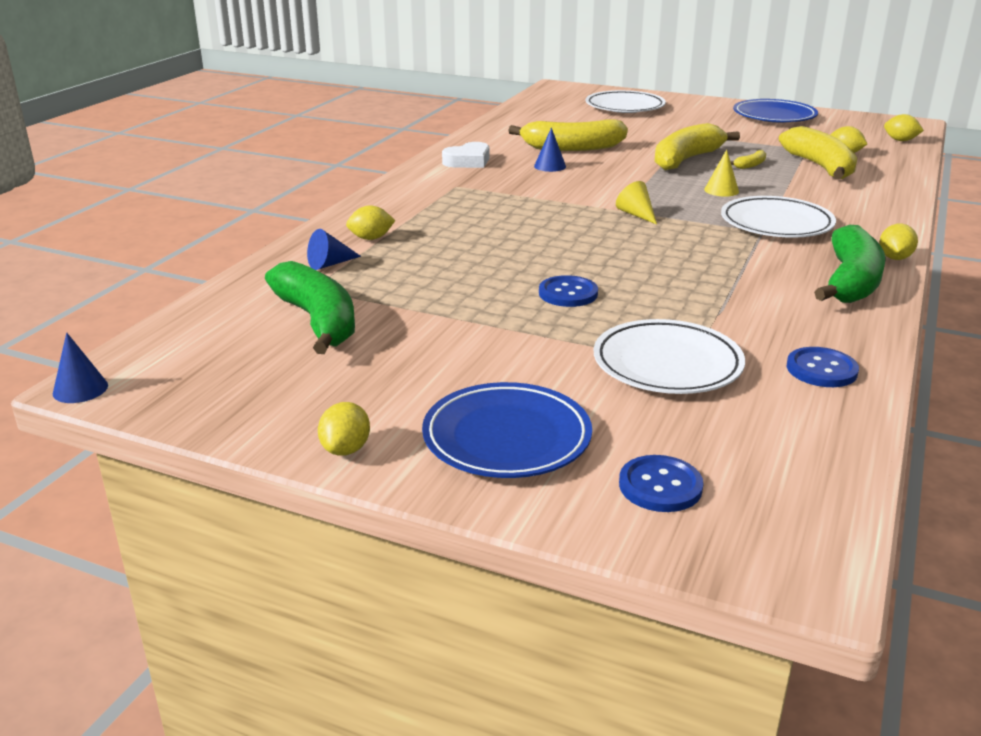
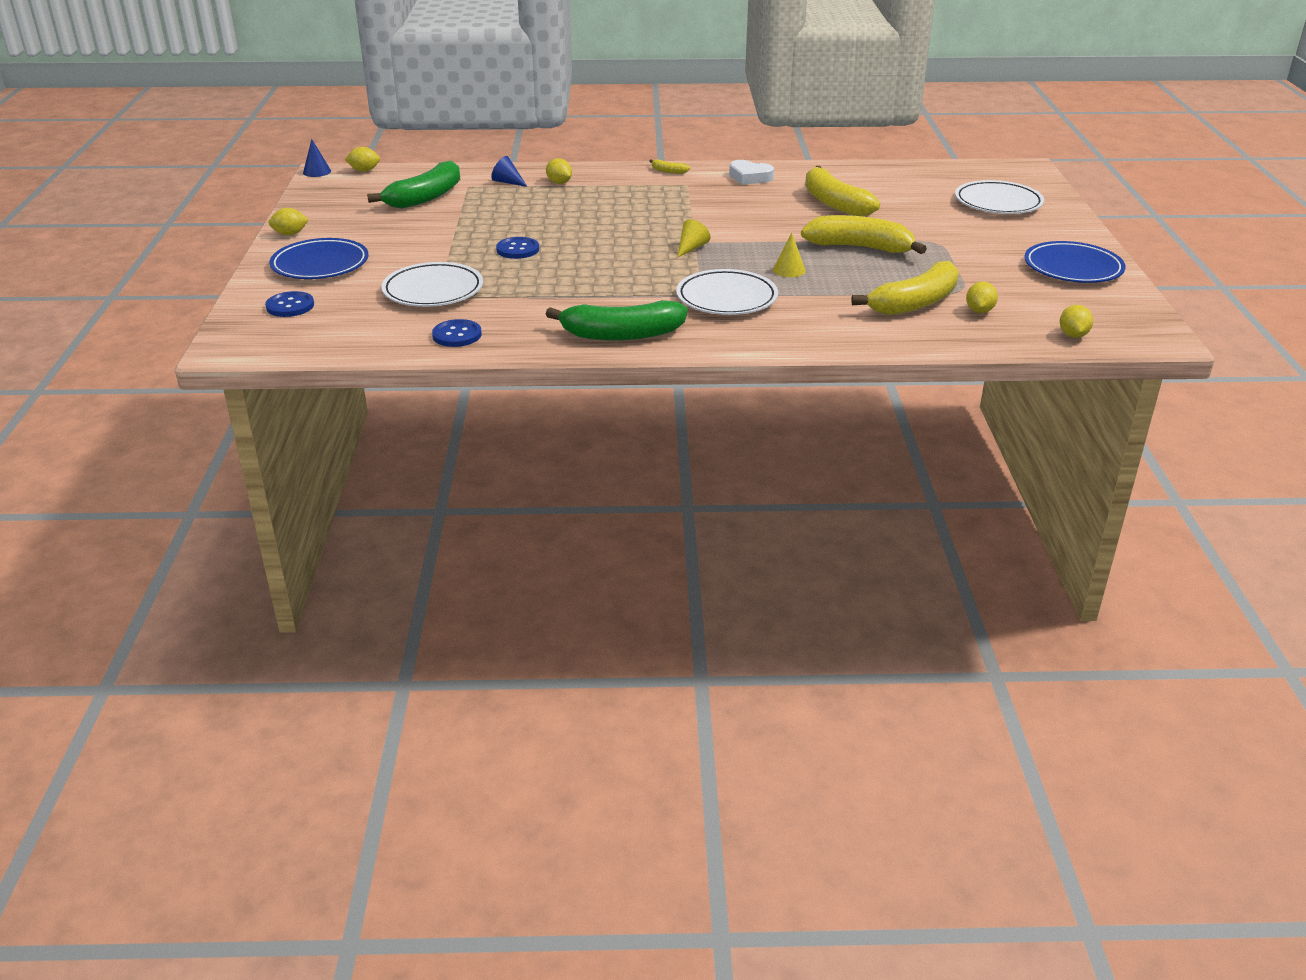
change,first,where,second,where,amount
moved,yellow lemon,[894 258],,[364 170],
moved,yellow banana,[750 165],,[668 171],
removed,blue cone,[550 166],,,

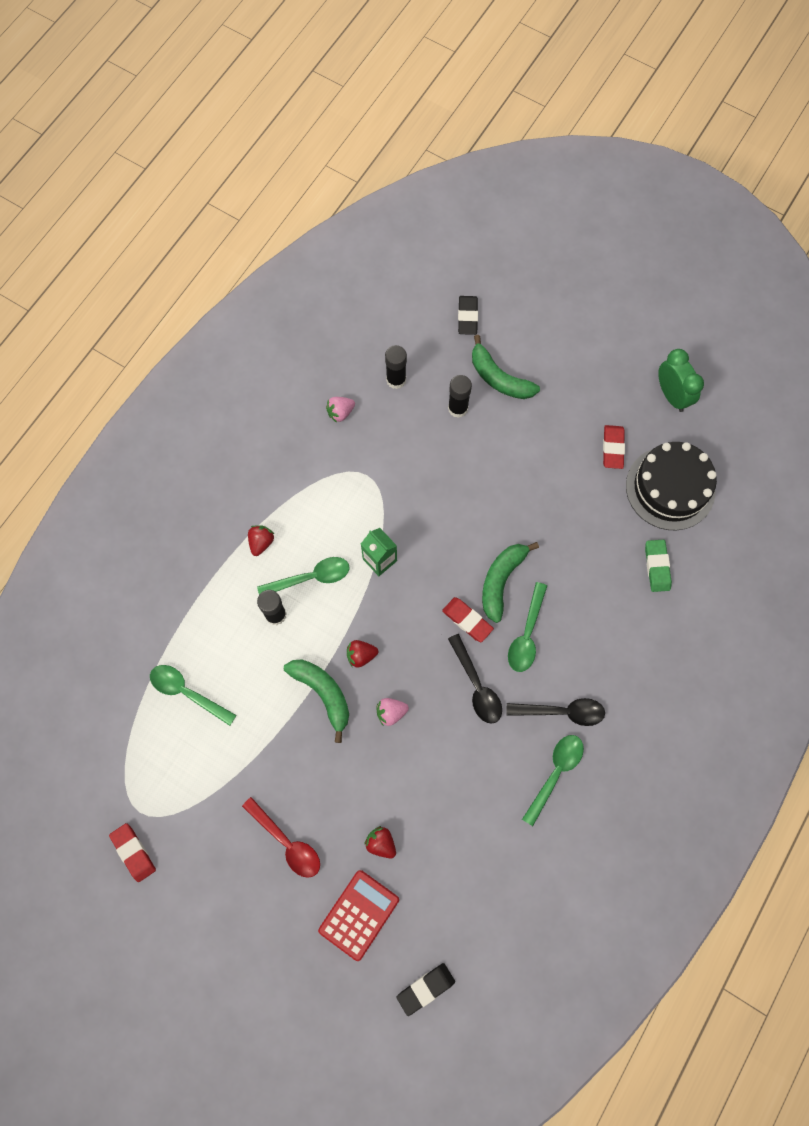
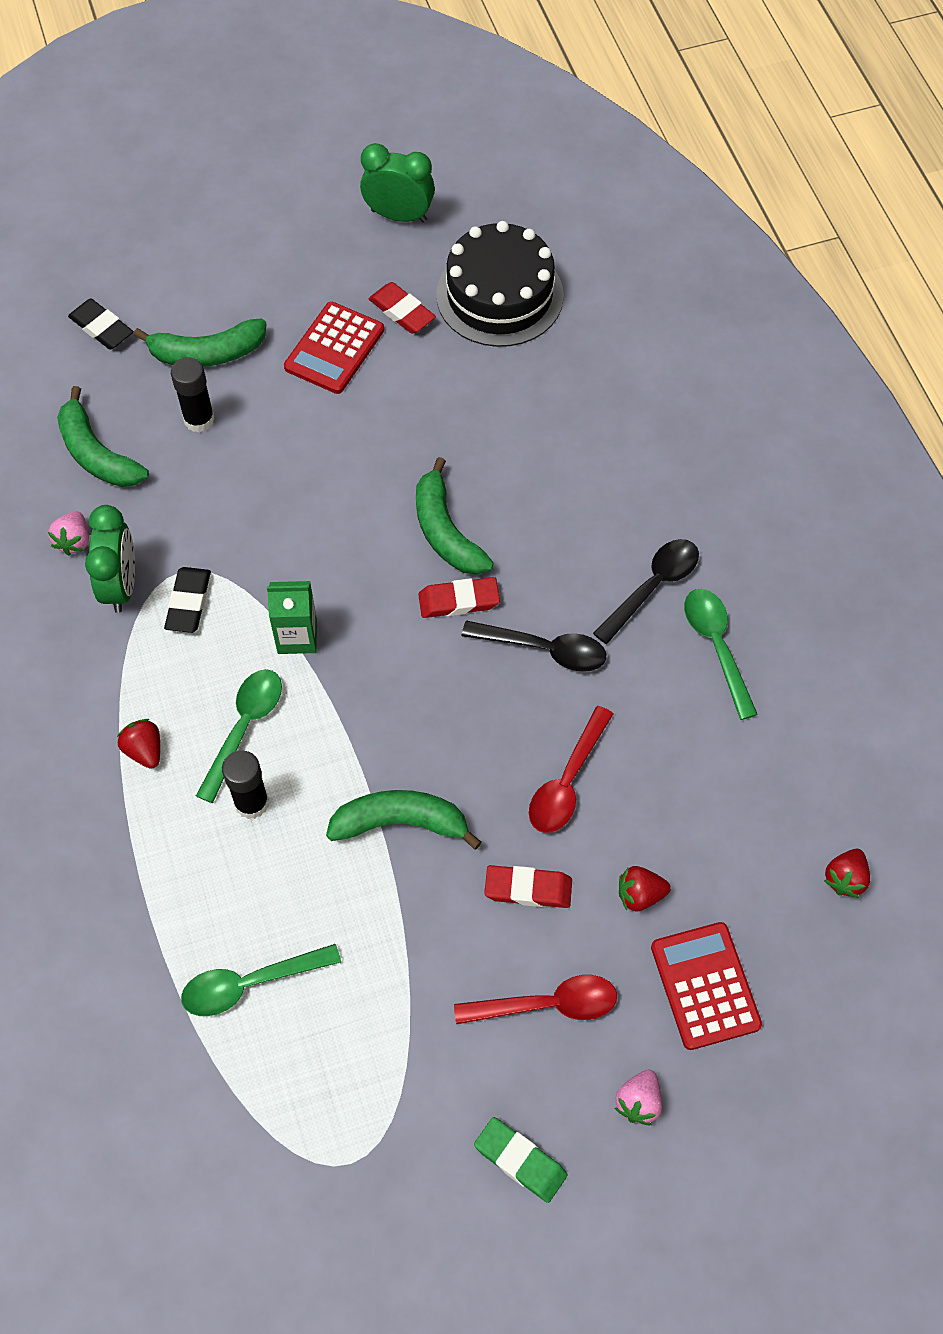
change,first,where,second,where,amount
replaced,black glue stick,[396 380],green banana,[97 454],
added,,,green clock,[121 585],
moved,black eraser,[425 988],,[188 602],
added,,,red calculator,[334 349],
moved,green eraser,[657 566],,[520 1161],
moved,red eraser,[133 852],,[528 889],
added,,,red spoon,[567 781],
moved,pink strawberry,[391 712],,[638 1102],
moved,red strawberry,[361 655],,[845 879],
removed,green spoon,[526 634],,,

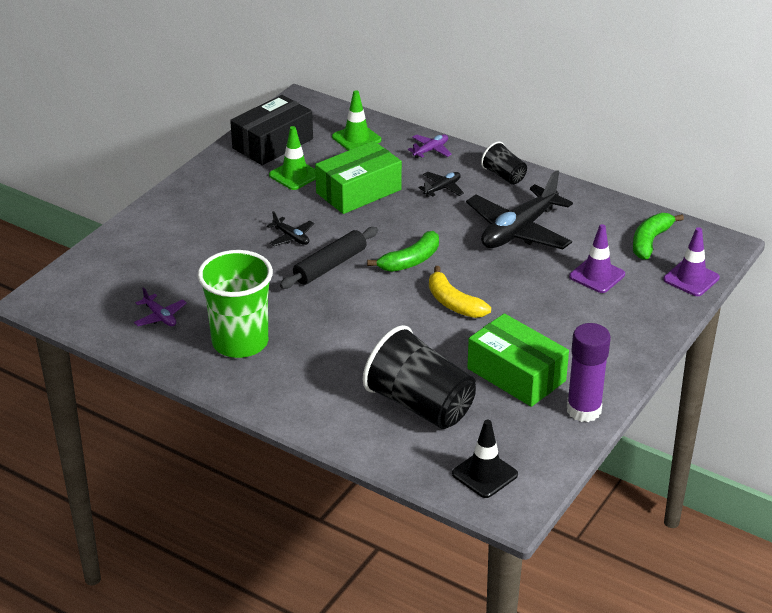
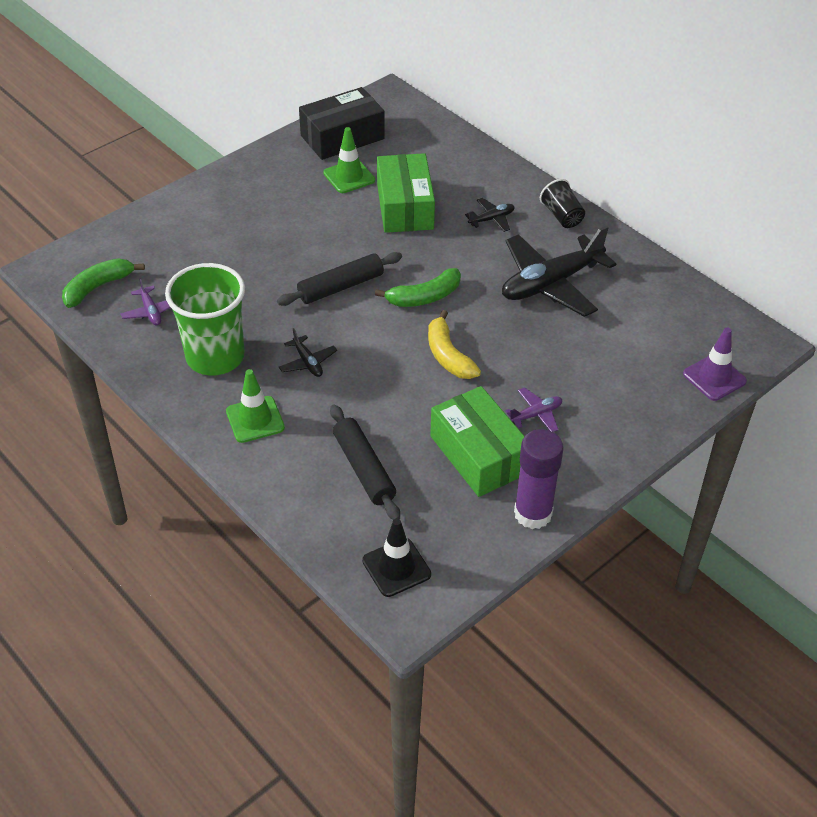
change,first,where,second,where,amount
moved,green banana,[650 241],,[98 287],
moved,green traffic cone,[356 138],,[255 419],
moved,black plane,[291 237],,[307 362],
replaced,black cup,[420 405],black rolling pin,[364 469],
turned,green box,[358 191],,[405 207],75 degrees counterclockwise
moved,purple plane,[431 150],,[536 414],
removed,purple traffic cone,[597 275],,,

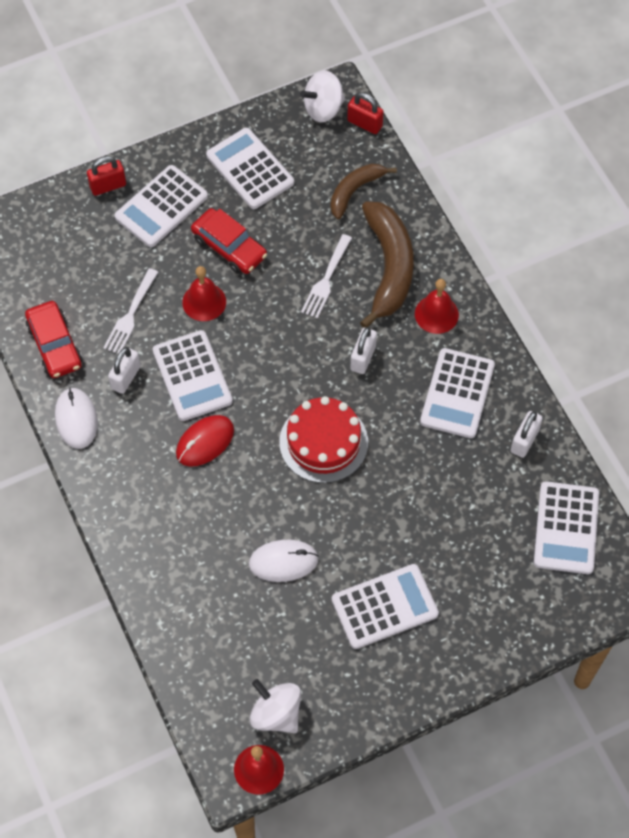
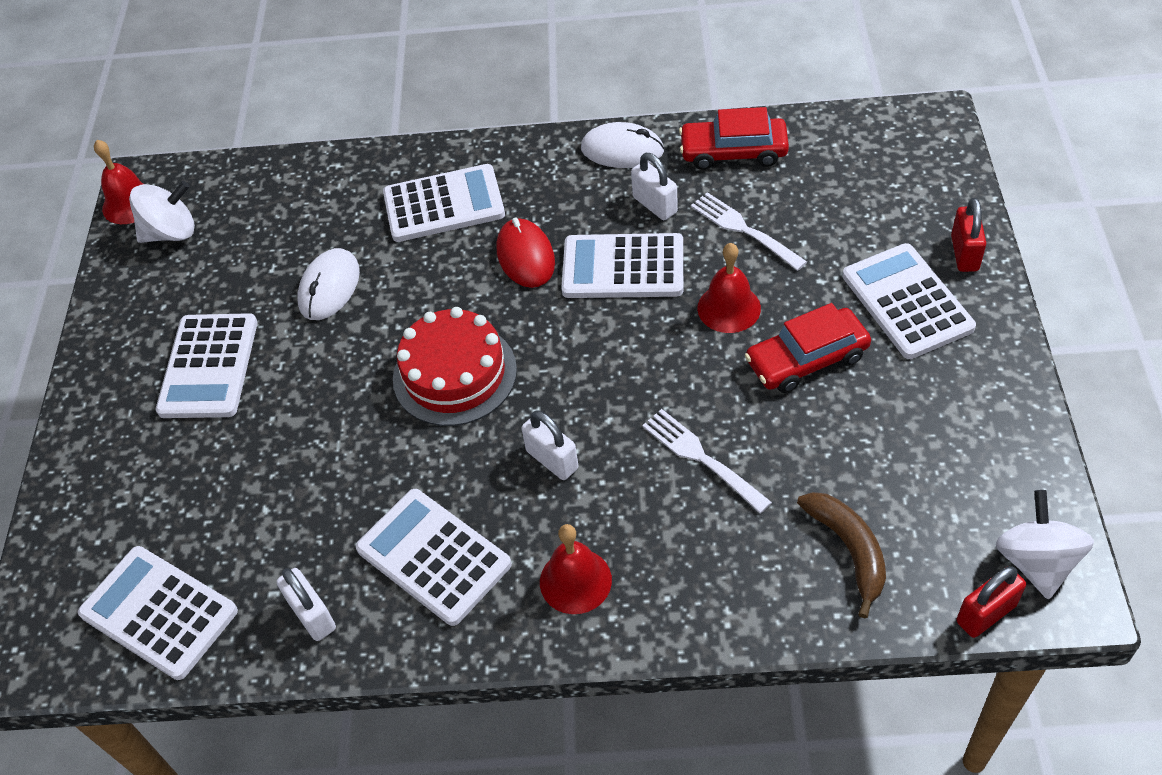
change,first,where,second,where,amount
moved,white calculator,[250 169],,[444 204],
removed,brown banana,[389 268],,,

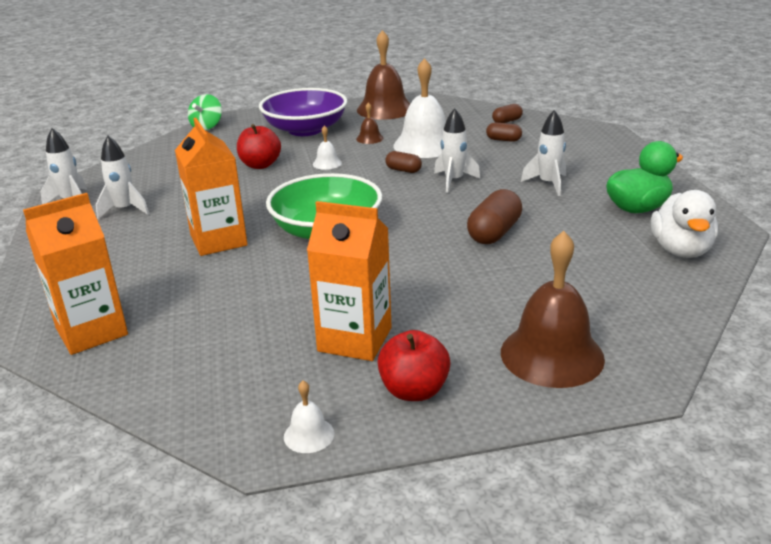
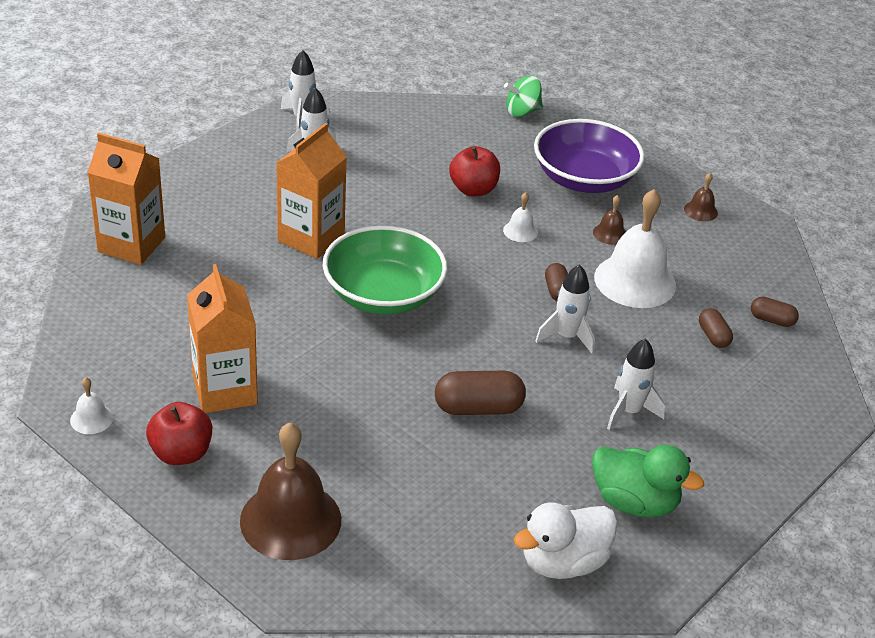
change,first,where,second,where,amount
resized,brown bell,[385 109],,[700 211],x0.44

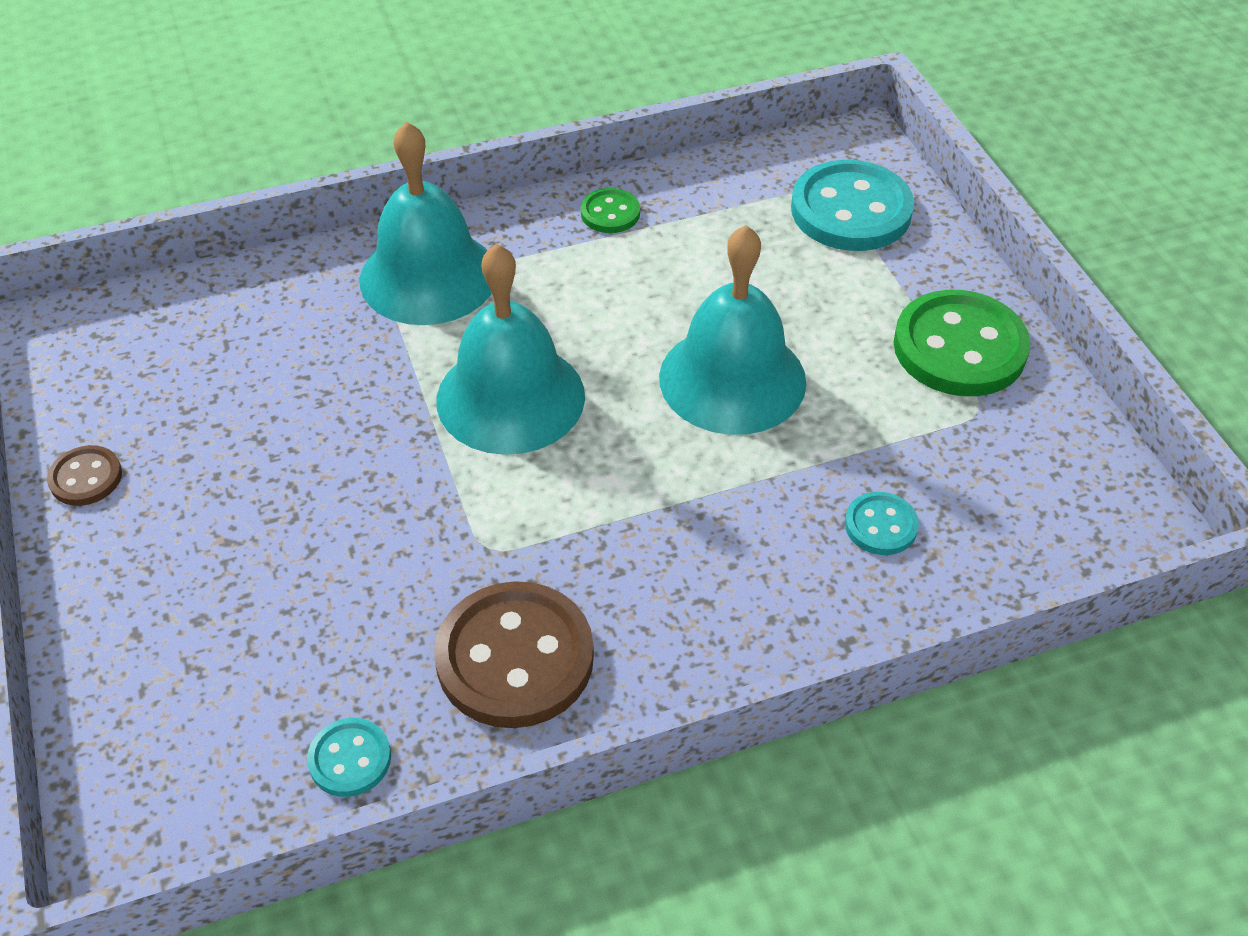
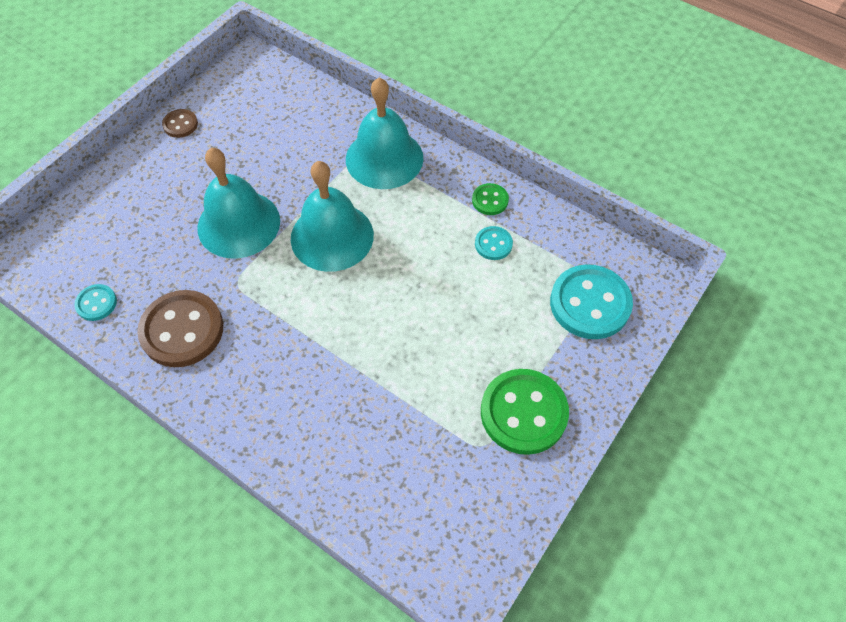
change,first,where,second,where,amount
moved,turquoise bell,[732 379],,[238 224],
moved,turquoise button,[880 525],,[493 244],

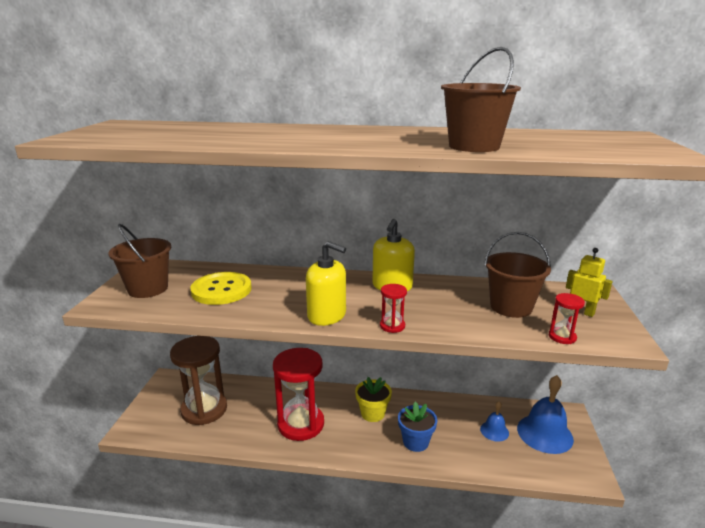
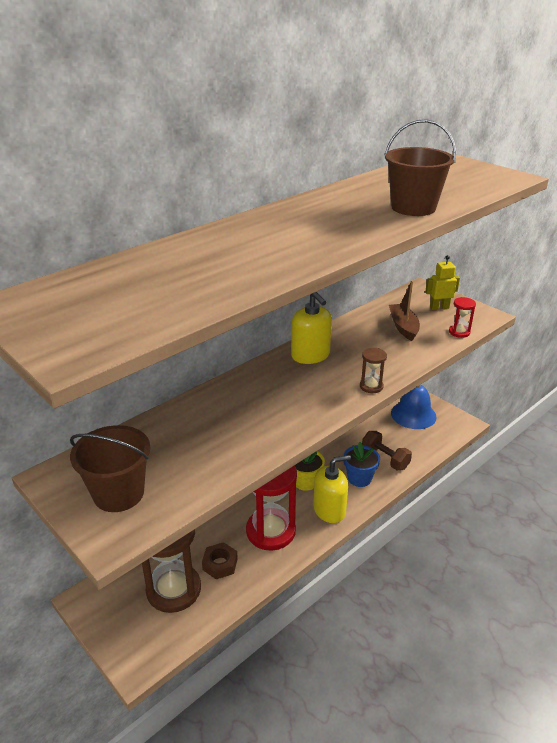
change,first,where,second,where,amount
added,,,brown nut,[220 564],
moved,yellow soap dispenser,[327 315],,[329 510],
recoloured,red hourglass,[392 326],brown hourglass,[371 386],
added,,,brown dumbbell,[385 459],
replaced,brown bucket,[511 307],brown boat,[403 327],
removed,yellow button,[221 290],,,
removed,blue bell,[494 431],,,

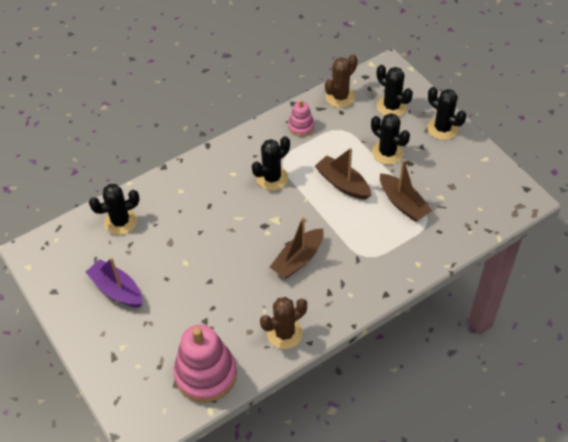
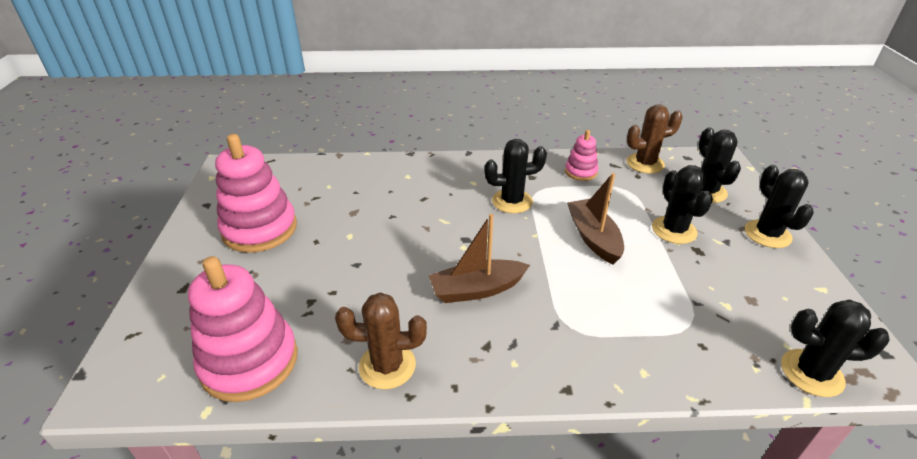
change,first,where,second,where,amount
replaced,purple boat,[117 290],pink stacking toy,[260 229],
moved,black cactus,[120 222],,[811 373],
removed,brown boat,[403 203],,,

